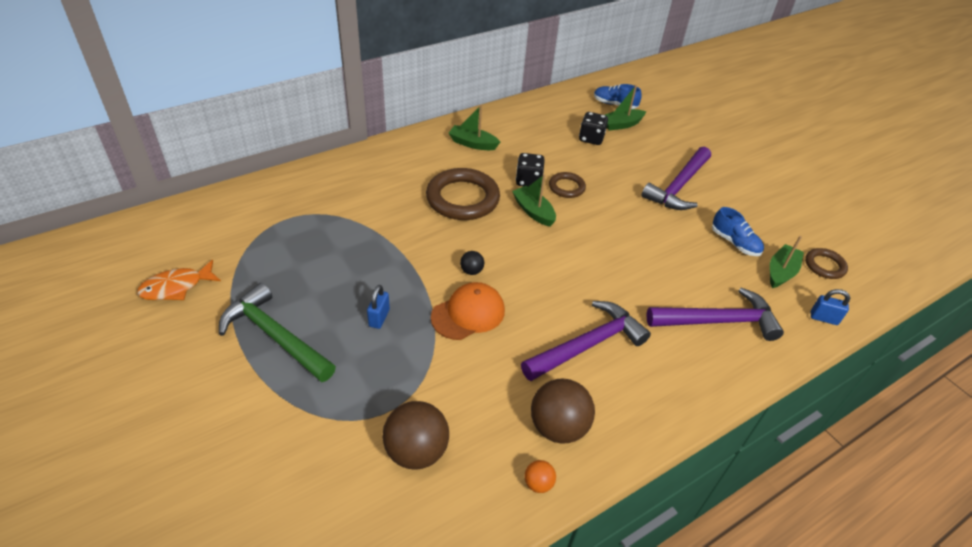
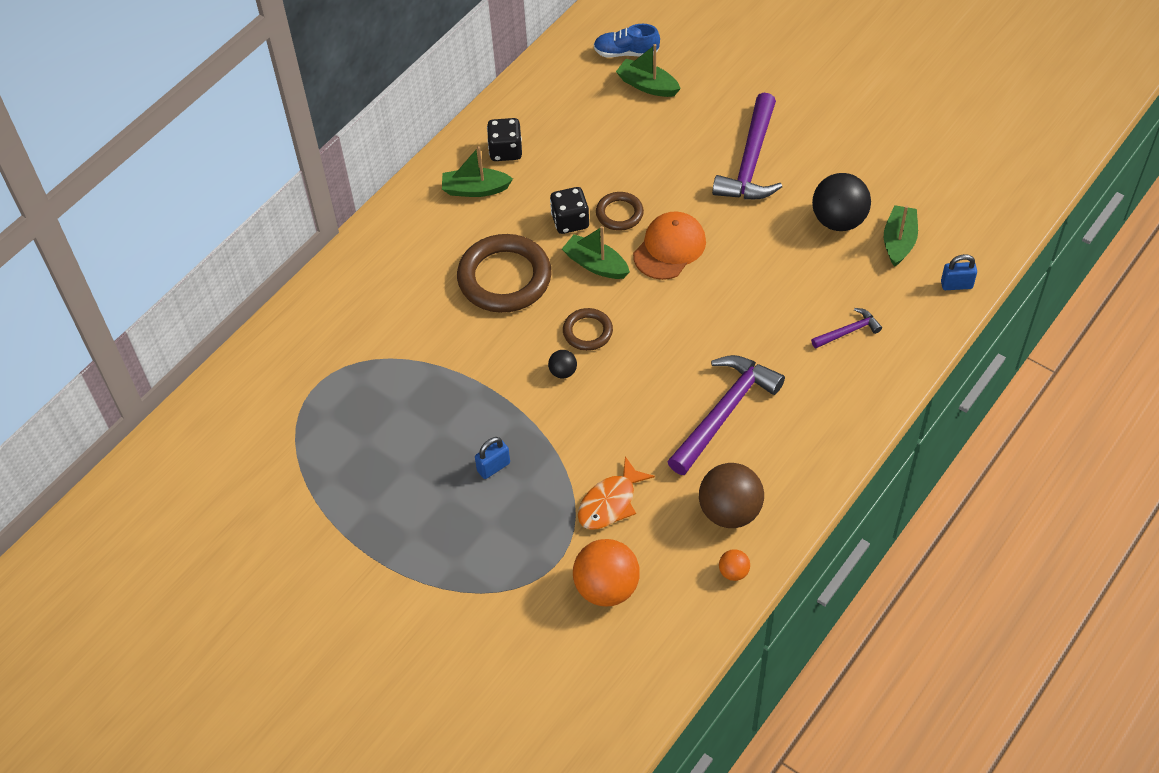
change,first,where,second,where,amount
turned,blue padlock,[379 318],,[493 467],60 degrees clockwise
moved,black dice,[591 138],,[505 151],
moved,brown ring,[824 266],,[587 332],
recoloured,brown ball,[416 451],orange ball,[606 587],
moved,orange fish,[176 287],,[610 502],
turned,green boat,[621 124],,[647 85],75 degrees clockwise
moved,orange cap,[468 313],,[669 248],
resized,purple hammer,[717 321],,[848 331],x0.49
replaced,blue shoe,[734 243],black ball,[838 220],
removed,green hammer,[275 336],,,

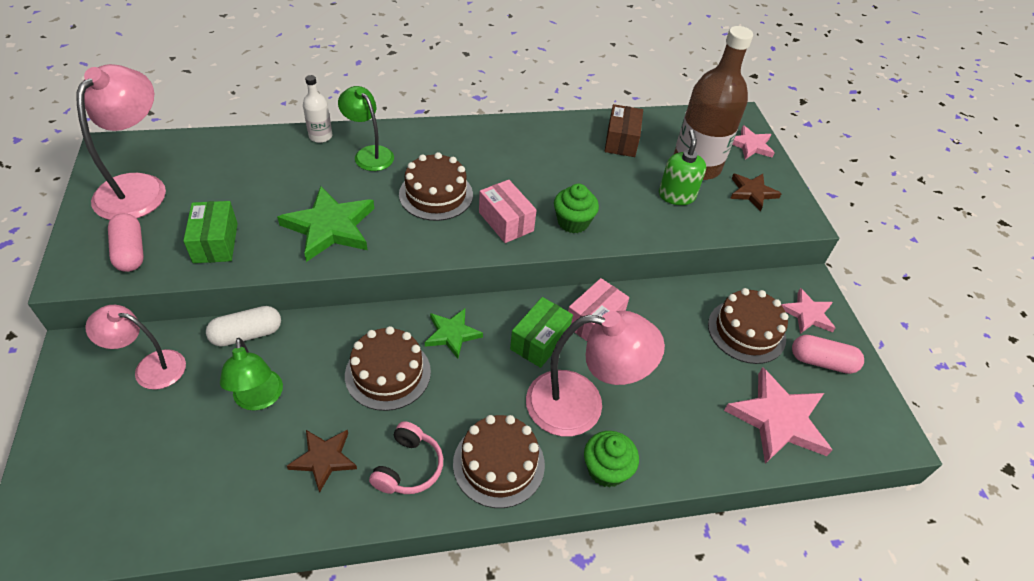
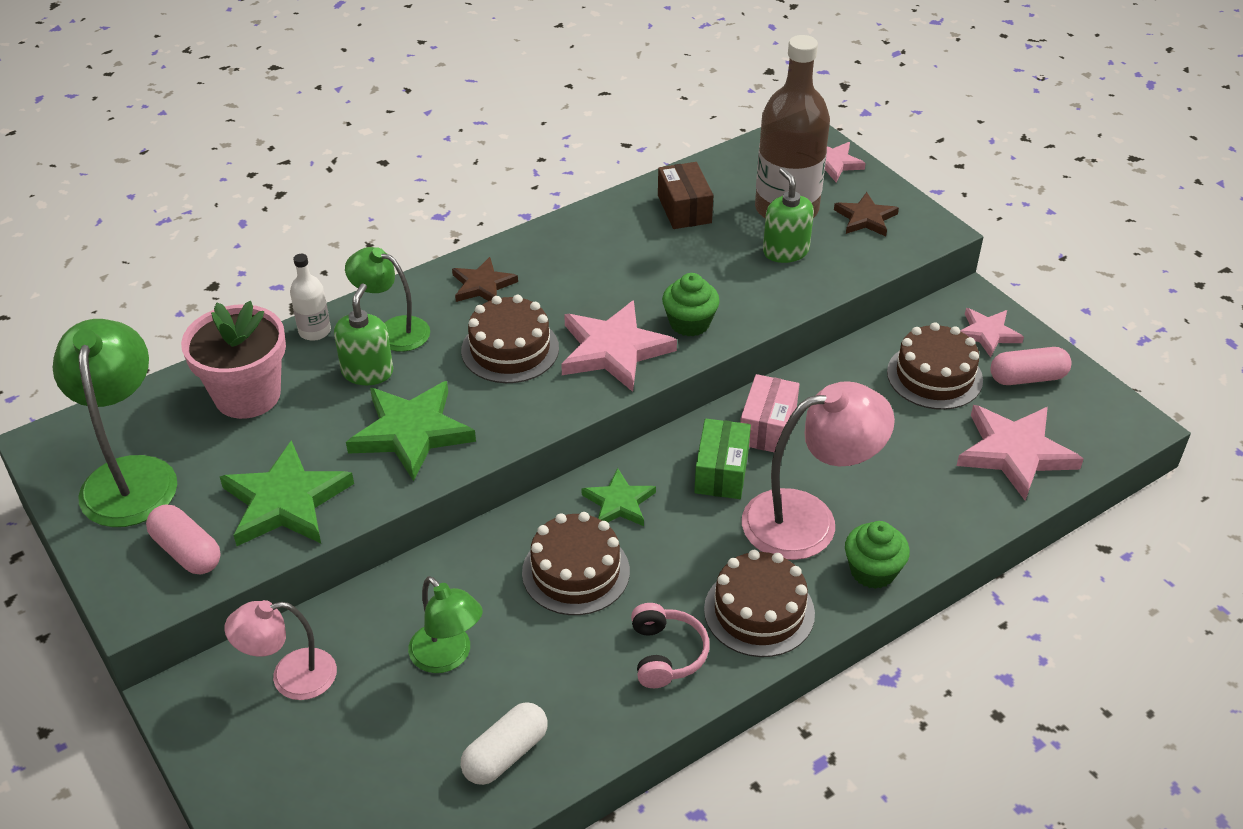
change,first,where,second,where,amount
recoloured,pink lamp,[139 187],green lamp,[130 475],
added,,,pink flower pot,[247 395],
replaced,green box,[215 243],green star,[285 502],
added,,,green soap dispenser,[367 372],
moved,brown star,[324 459],,[482 285],
moved,white capsule,[247 334],,[505 754],
replaced,pink box,[506 221],pink star,[613 350],

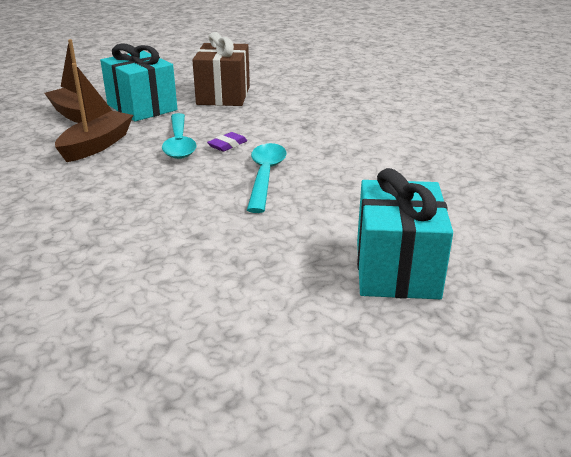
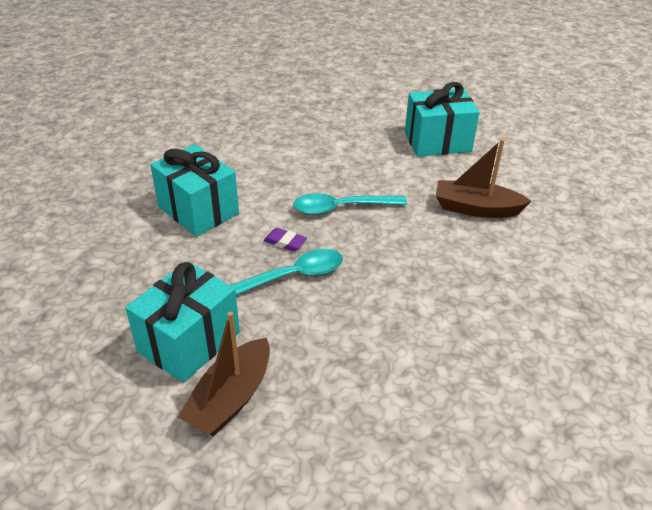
change,first,where,second,where,amount
added,,,turquoise gift,[198 210],
moved,brown boat,[97 145],,[476 208],
removed,brown gift,[223 95],,,

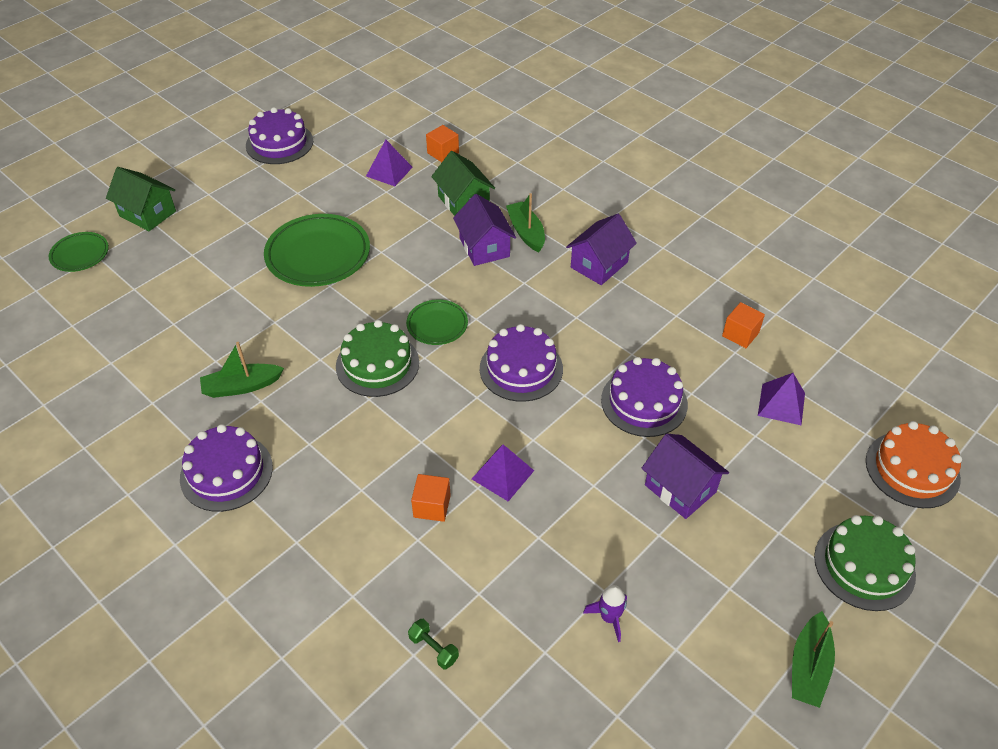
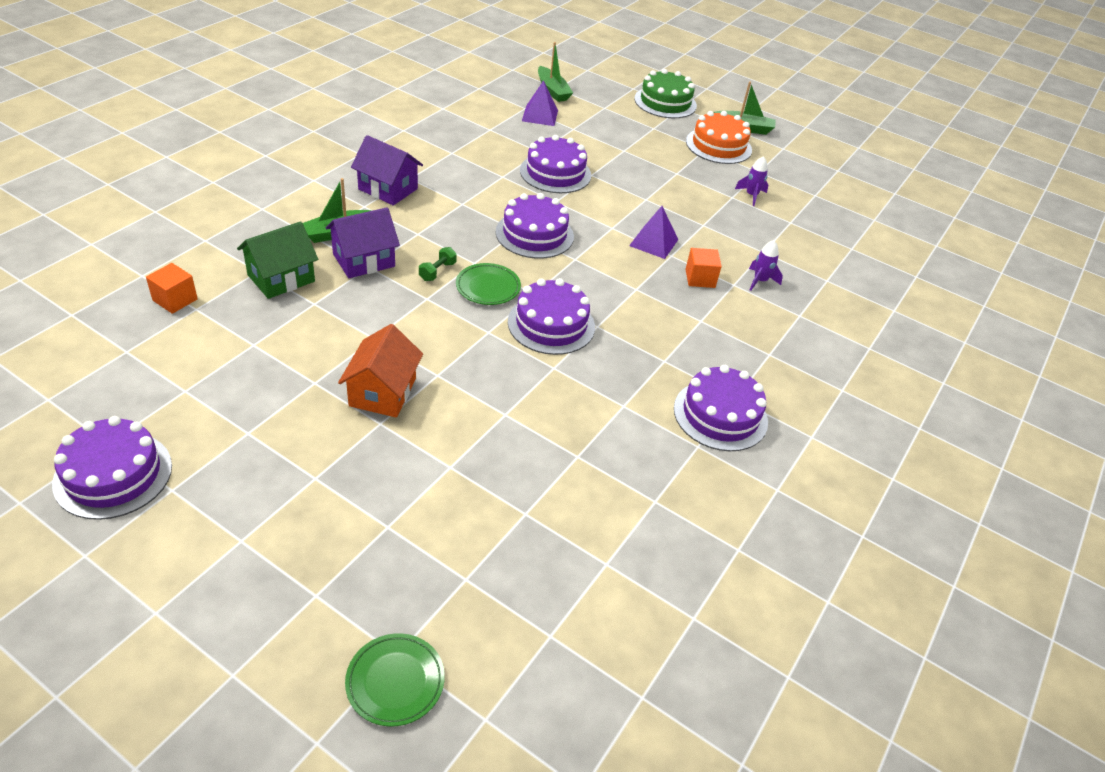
change,first,where,second,where,amount
replaced,green plate,[318 255],orange house,[383 392],
moved,green dumbbell,[433 649],,[437 271],
recoloured,green cake,[377 364],purple cake,[551 324],
moved,green boat,[241 386],,[552 91],
moved,orange cake,[912 469],,[718 146],
added,,,purple rocket,[760 281],
removed,green house,[148 213],,,
removed,purple pyramid,[389 171],,,
removed,purple house,[680 488],,,
removed,orange cube,[740 334],,,

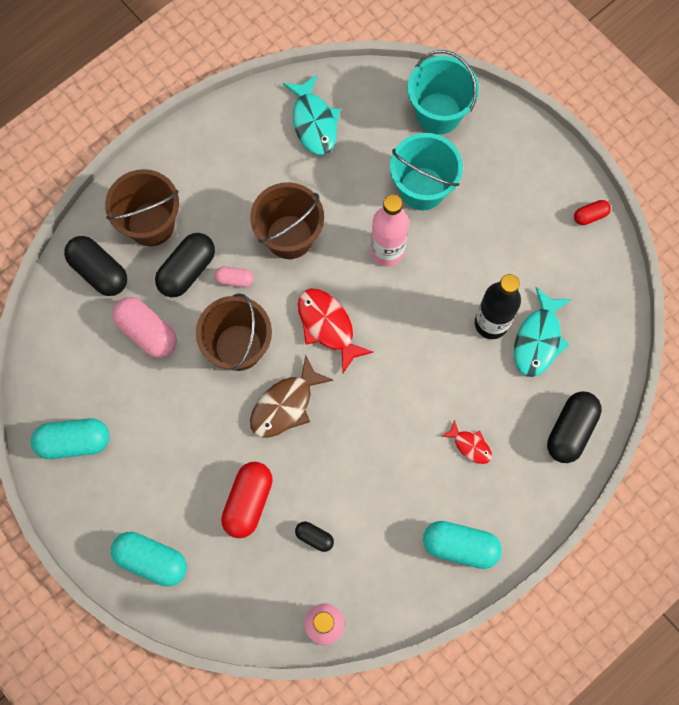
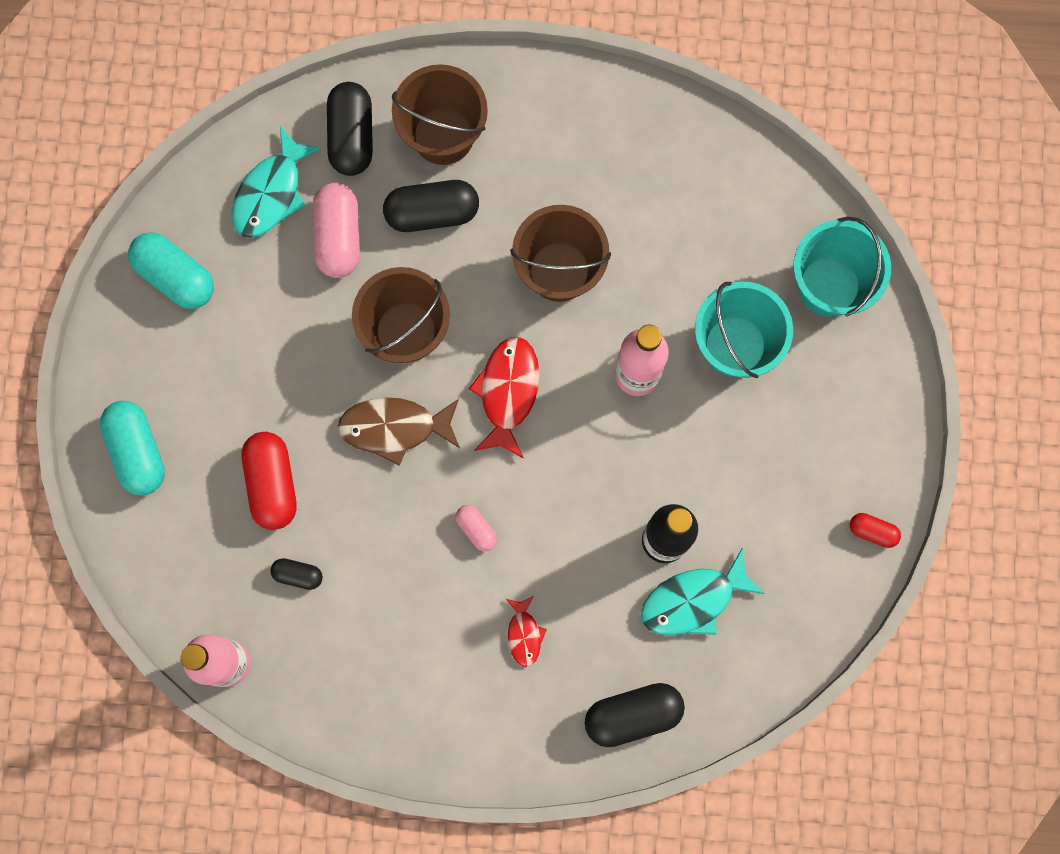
change,first,where,second,where,amount
moved,turquoise fish,[314 122],,[271 193],
turned,red capsule,[248 502],,[272 483],75 degrees counterclockwise
turned,black capsule,[314 537],,[298 575],60 degrees counterclockwise
moved,pink capsule,[234 279],,[476 529],
removed,turquoise capsule,[460 546],,,

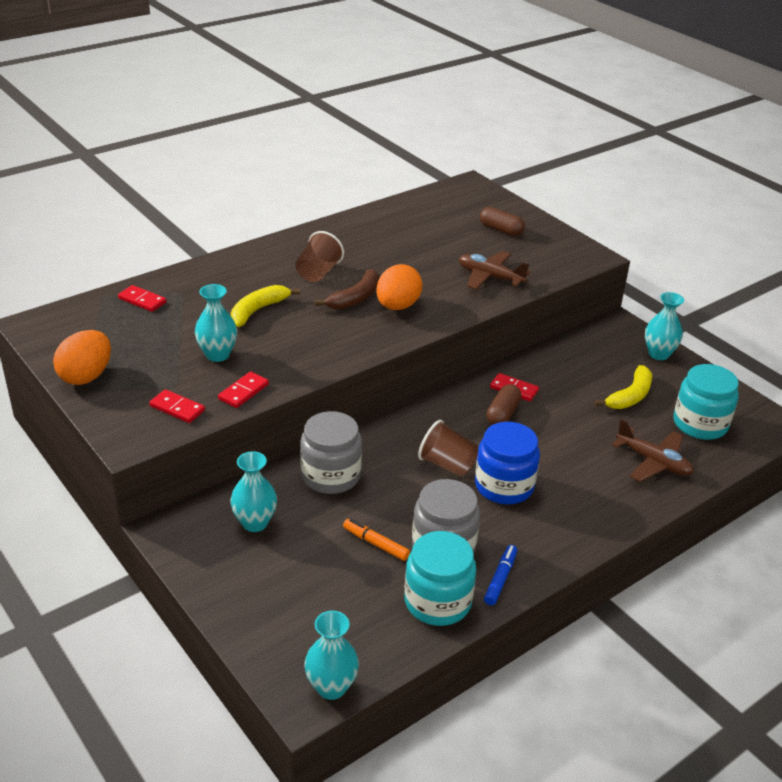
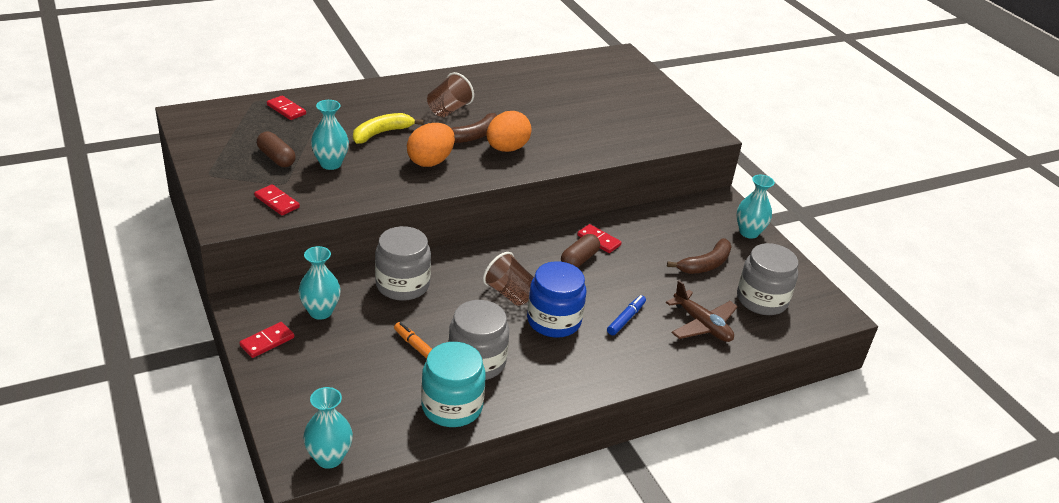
change,first,where,second,where,amount
moved,red domino,[243 392],,[267 341],
moved,brown capsule,[501 230],,[276 158],
moved,orange egg,[86 376],,[430 161],
moved,blue marker,[500 579],,[625 319],
recoloured,yellow banana,[630 396],brown banana,[705 264],
recoloured,turquoise jar,[700 424],grey jar,[761 300],
removed,brown plane,[490 277],,,

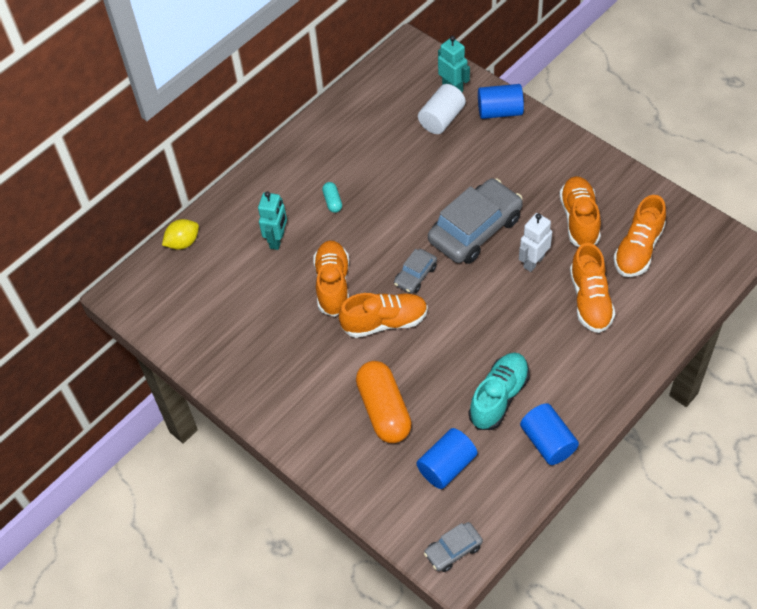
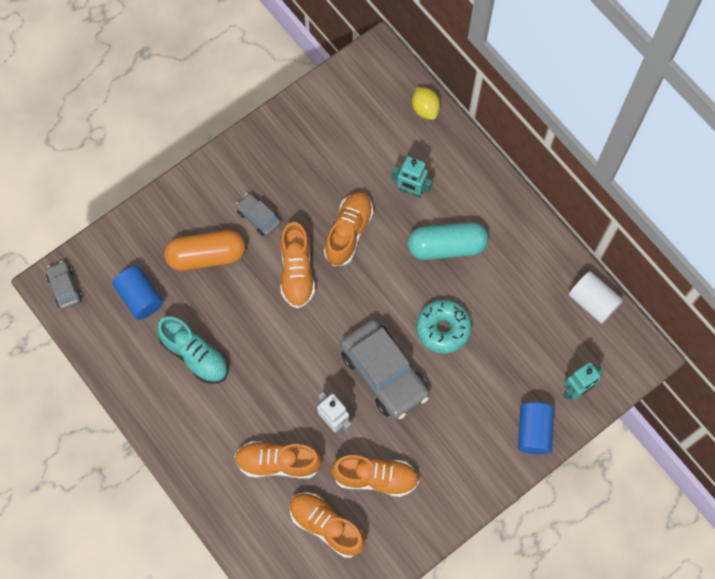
change,first,where,second,where,amount
moved,grey car,[415 275],,[258 217],
turned,orange shoe,[333 284],,[348 232],75 degrees counterclockwise
resized,turquoise capsule,[332 201],,[446 246],x2.27
added,,,turquoise donut,[443 329],
moved,white cylinder,[441 119],,[593 302],
removed,blue cylinder,[548 442],,,

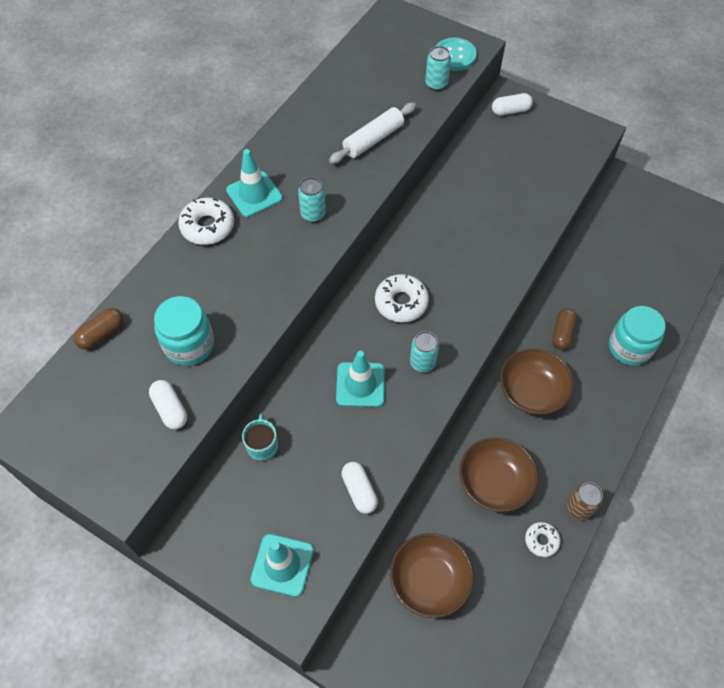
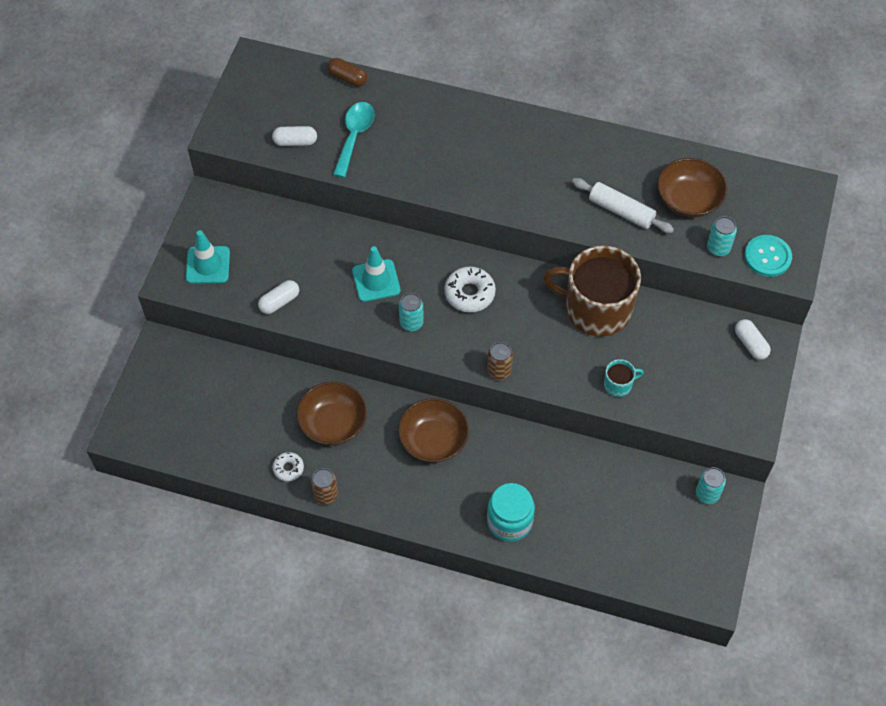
change,first,where,second,where,amount
turned,white capsule,[170 409],,[295 142],45 degrees clockwise
replaced,turquoise jar,[189 345],turquoise spoon,[354 136],
added,,,brown can,[499 371],
added,,,brown mug,[596 308],
moved,turquoise mug,[262 445],,[618 384],
moved,brown bowl,[429 580],,[688 200],
moved,turquoise can,[313 214],,[707 494],
removed,white donut,[207 226],,,
removed,turquoise traffic cone,[254 194],,,
removed,brown capsule,[562 333],,,

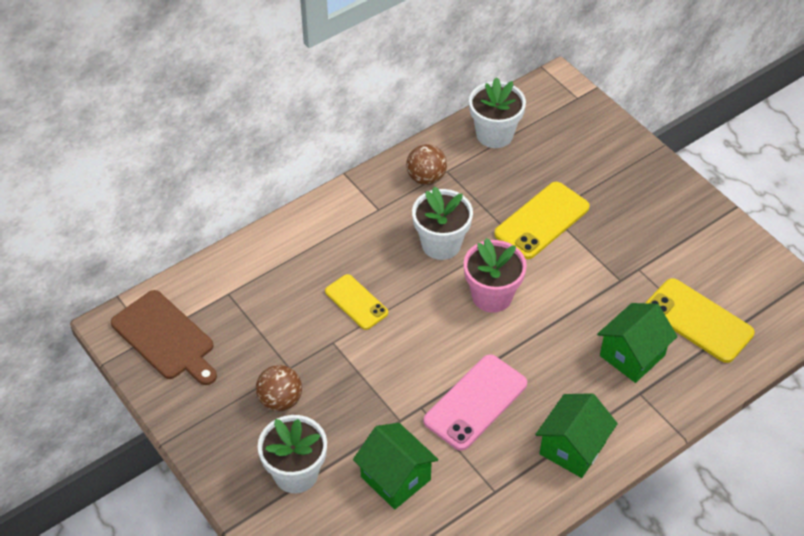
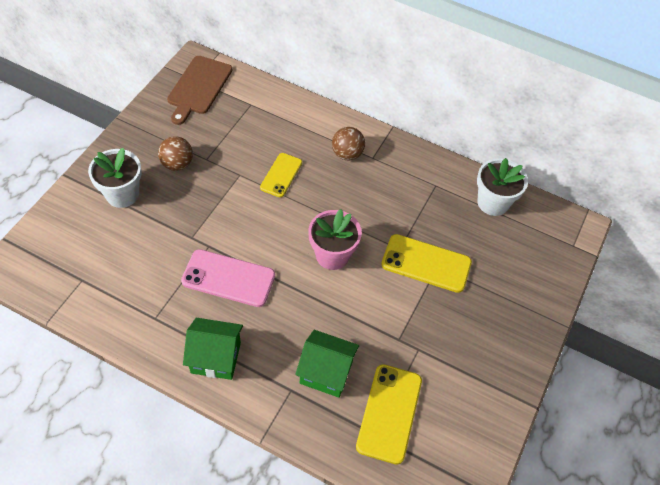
change,first,where,second,where,amount
moved,brown ball,[426 178],,[347 154],
removed,green house,[395 478],,,
removed,white flower pot,[441 244],,,

